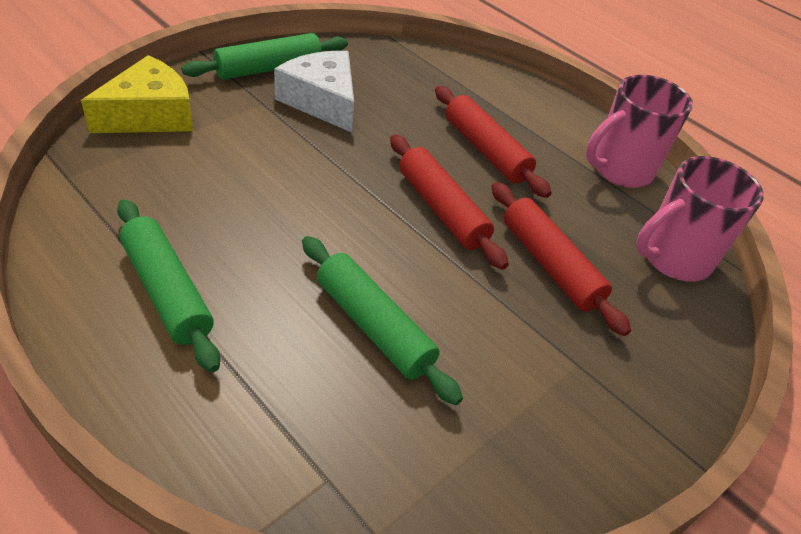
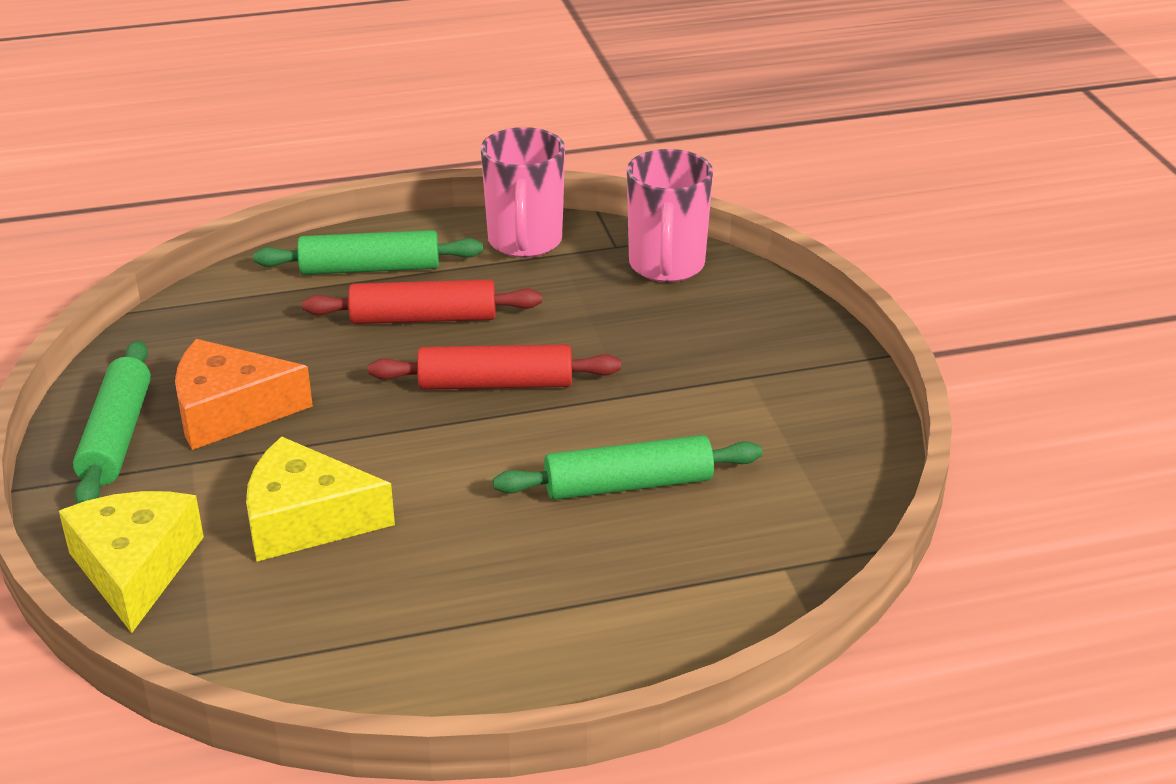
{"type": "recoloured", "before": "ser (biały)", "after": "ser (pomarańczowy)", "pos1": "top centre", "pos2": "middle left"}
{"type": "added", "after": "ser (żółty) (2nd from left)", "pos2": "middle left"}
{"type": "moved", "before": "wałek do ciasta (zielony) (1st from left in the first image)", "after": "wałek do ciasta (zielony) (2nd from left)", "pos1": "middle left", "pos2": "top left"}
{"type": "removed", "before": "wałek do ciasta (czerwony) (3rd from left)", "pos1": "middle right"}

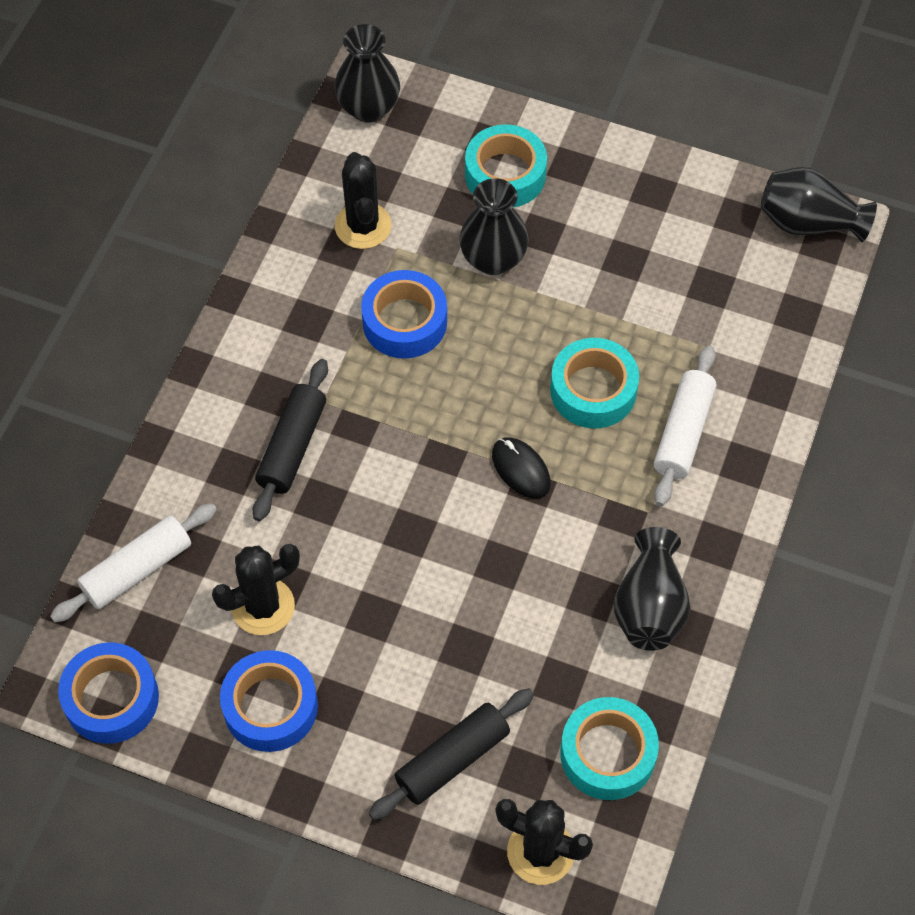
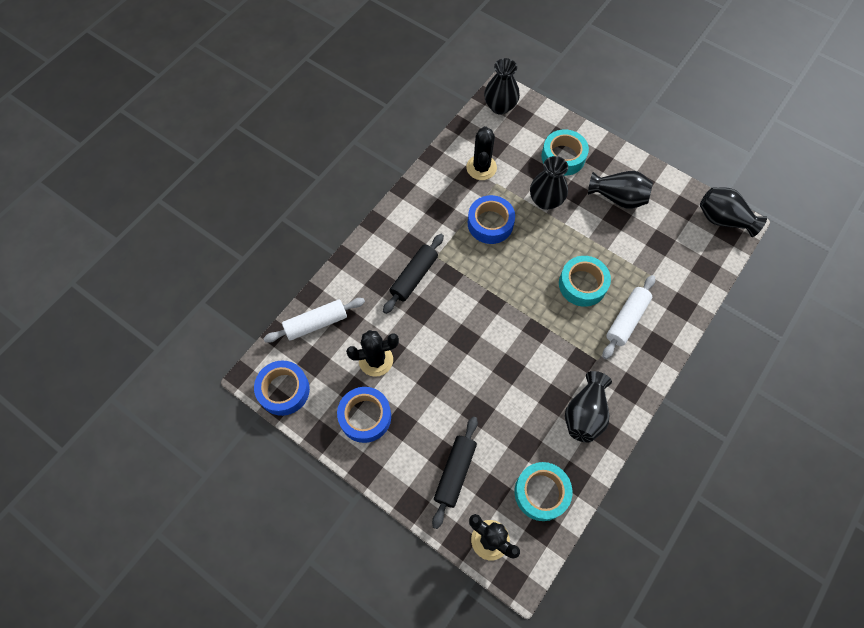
{"type": "turned", "before": "wałek do ciasta (czarny) (2nd from left)", "pos1": "bottom centre", "pos2": "bottom centre", "turn": -45}
{"type": "added", "after": "wazon (czarny) (4th from left)", "pos2": "top right"}
{"type": "removed", "before": "myszka (czarny)", "pos1": "centre"}

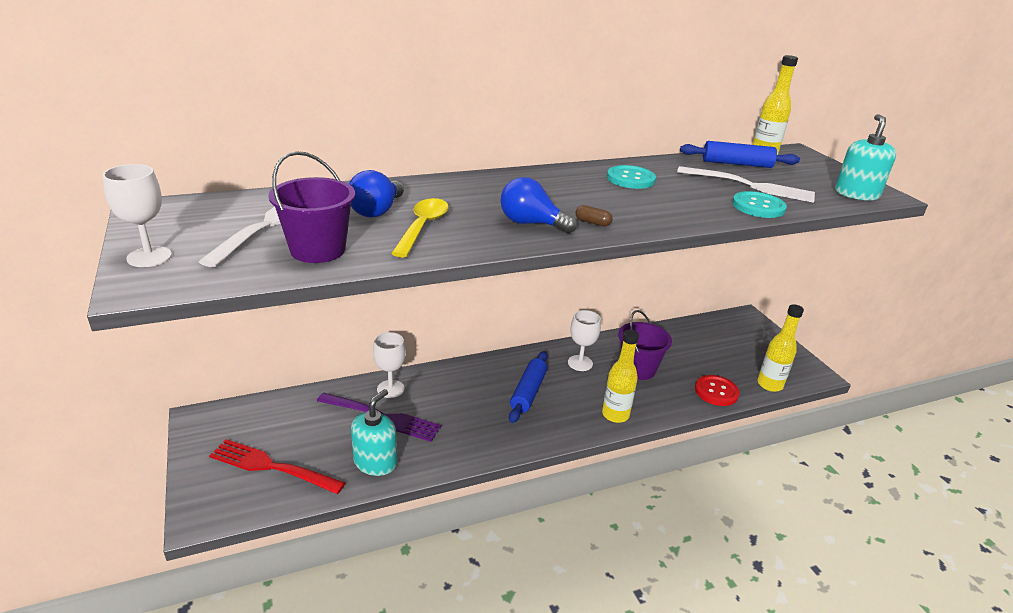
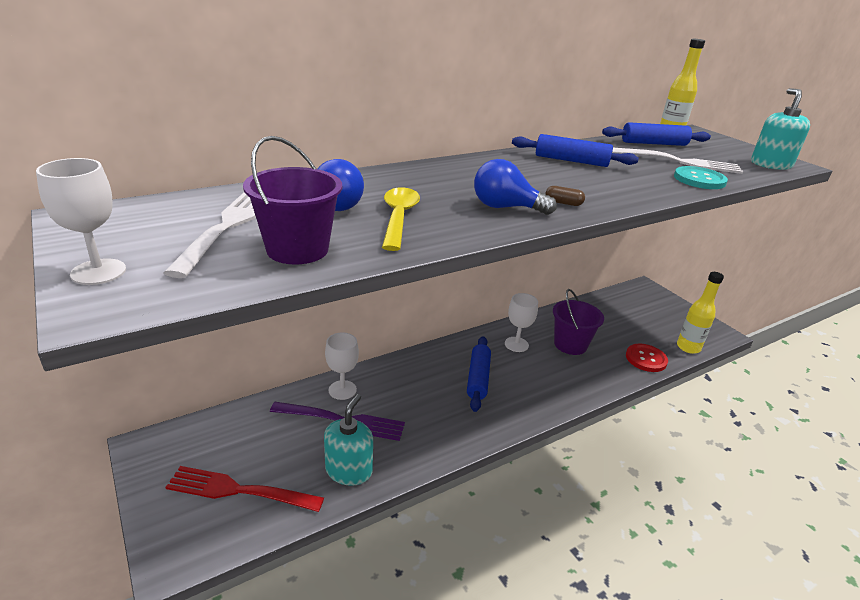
{"type": "replaced", "before": "guzik (turkusowy) (1st from left)", "after": "wałek do ciasta (niebieski) (2nd from left)", "pos1": "top centre", "pos2": "top right"}
{"type": "removed", "before": "butelka (żółty) (1st from left)", "pos1": "centre"}

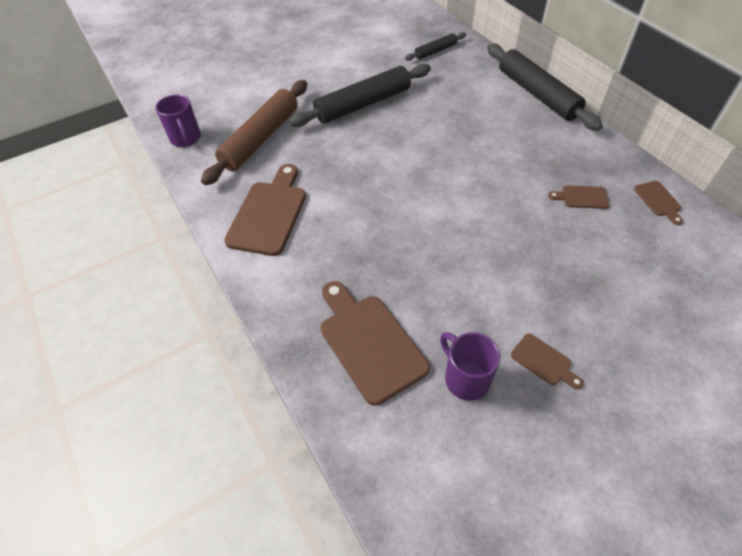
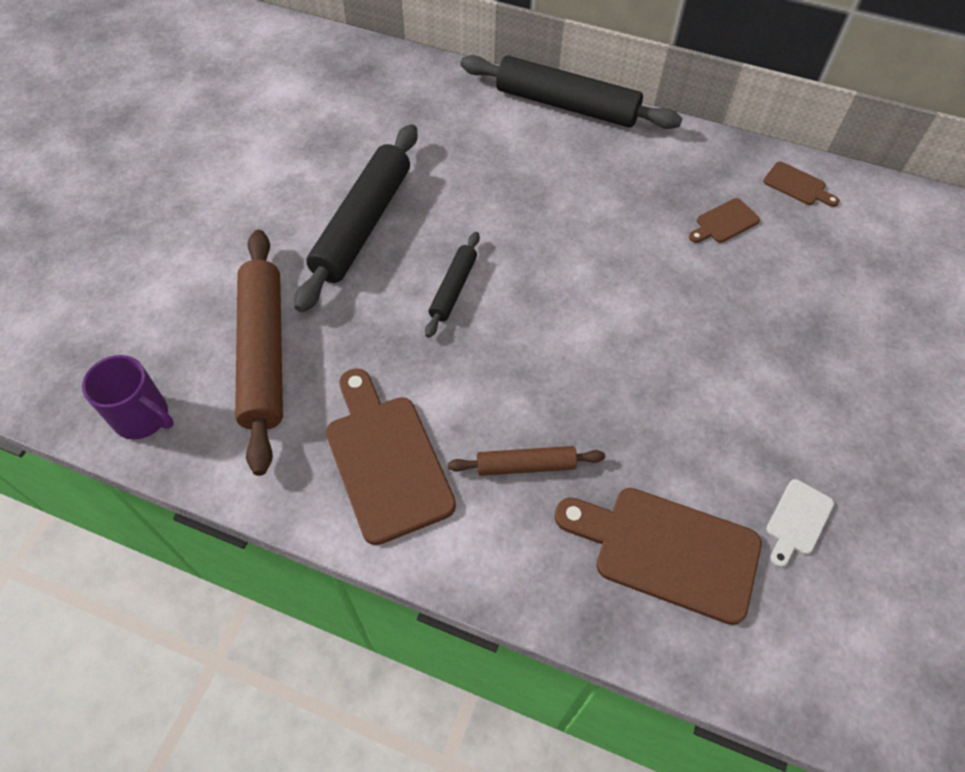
{"type": "moved", "before": "wałek do ciasta (czarny) (2nd from left)", "pos1": "top centre", "pos2": "centre"}
{"type": "added", "after": "wałek do ciasta (brązowy) (2nd from left)", "pos2": "centre"}
{"type": "replaced", "before": "kubek (fioletowy) (2nd from left)", "after": "deska do krojenia (biały)", "pos1": "centre", "pos2": "bottom right"}
{"type": "removed", "before": "deska do krojenia (brązowy) (3rd from left)", "pos1": "middle right"}

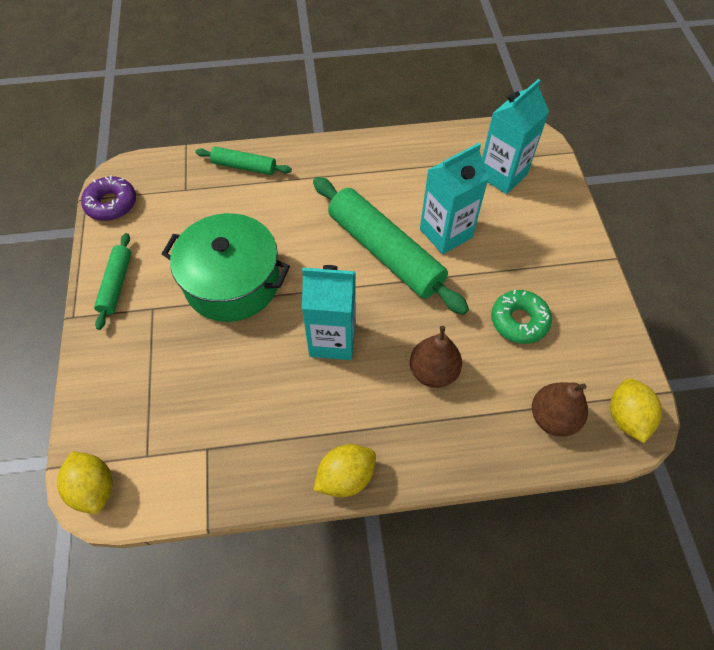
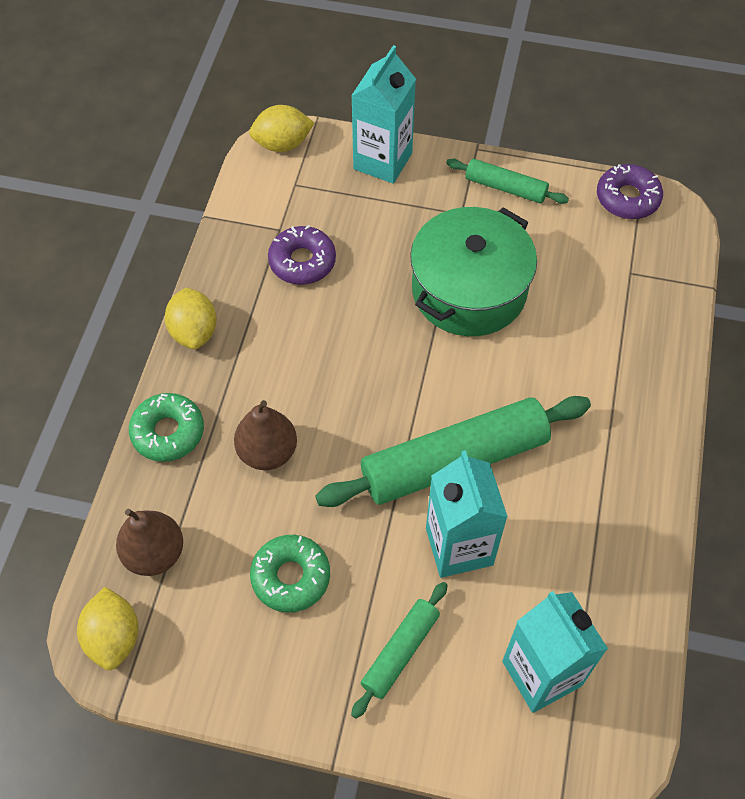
{"type": "turned", "before": "cytryna (żółty) (3rd from left in the first image)", "pos1": "middle right", "pos2": "bottom left", "turn": 60}
{"type": "added", "after": "donut (zielony) (1st from left)", "pos2": "middle left"}
{"type": "added", "after": "donut (fioletowy) (1st from left)", "pos2": "top centre"}
{"type": "moved", "before": "karton mleka (turkusowy) (1st from left)", "pos1": "centre", "pos2": "top centre"}
{"type": "moved", "before": "wałek do ciasta (zielony) (2nd from left in the first image)", "after": "wałek do ciasta (zielony) (1st from left)", "pos1": "top centre", "pos2": "bottom centre"}

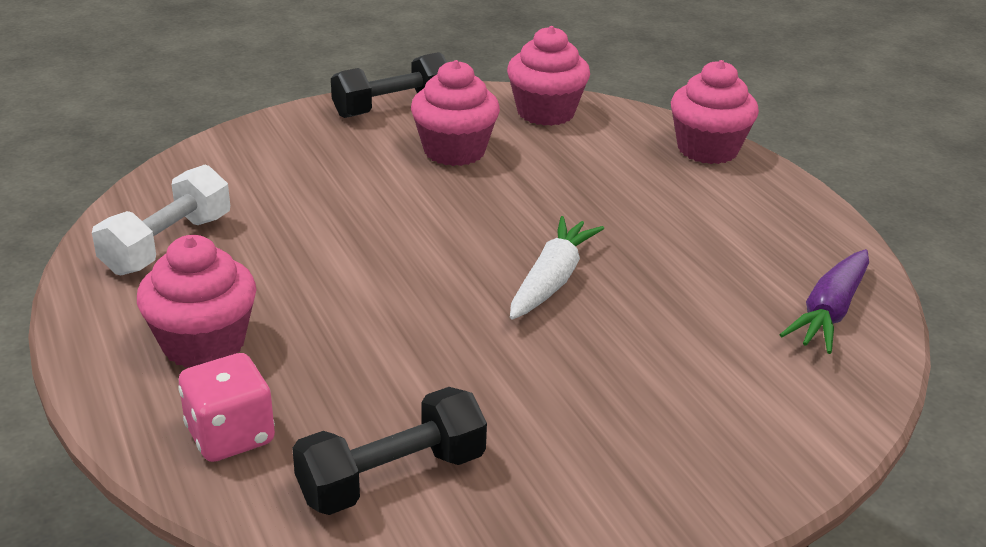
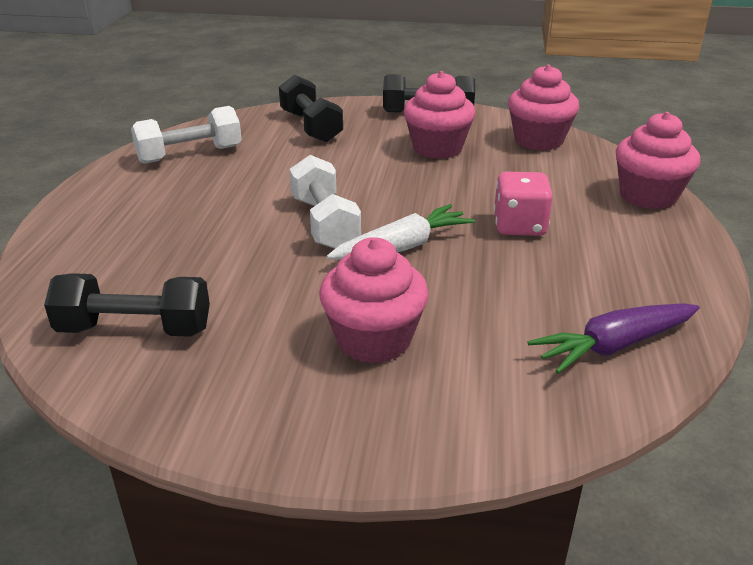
{"type": "added", "after": "hantel (czarny) (2nd from left)", "pos2": "top centre"}
{"type": "added", "after": "hantel (biały) (2nd from left)", "pos2": "centre"}
{"type": "moved", "before": "muffinka (różowy) (1st from left)", "pos1": "middle left", "pos2": "centre"}
{"type": "moved", "before": "kostka do gry (różowy)", "pos1": "bottom left", "pos2": "middle right"}

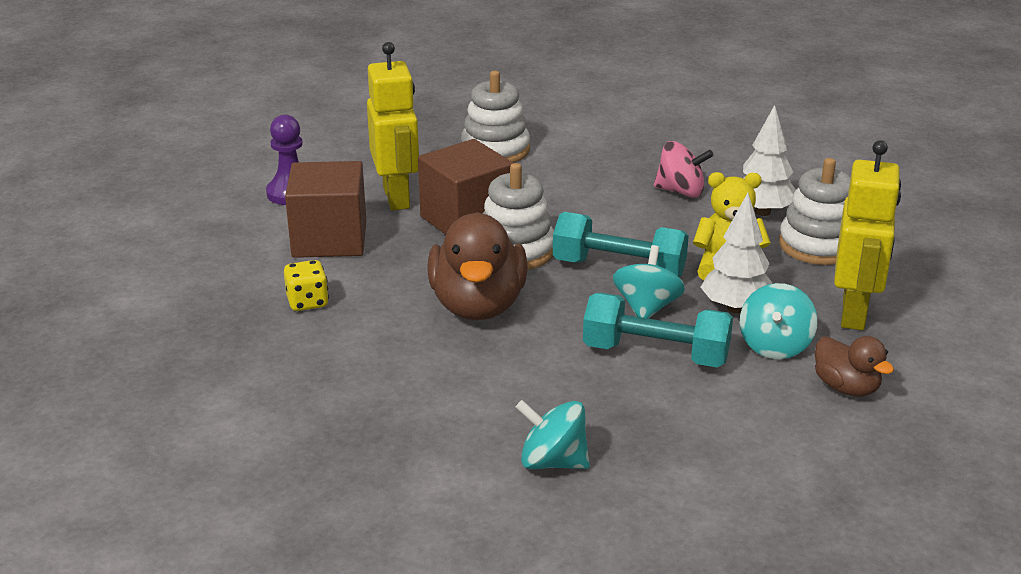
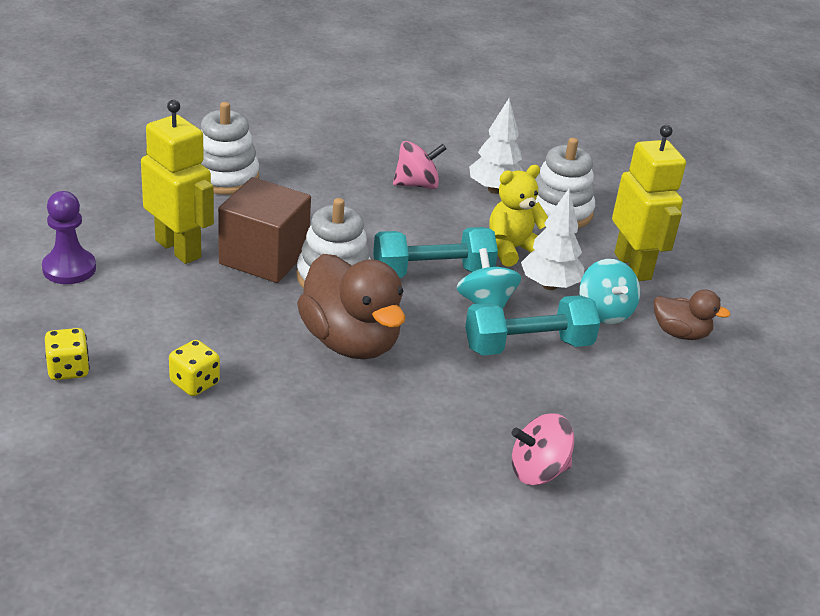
{"type": "added", "after": "kostka do gry (żółty) (1st from left)", "pos2": "middle left"}
{"type": "recoloured", "before": "bączek (turkusowy) (1st from left)", "after": "bączek (różowy) (2nd from left)", "pos1": "bottom centre", "pos2": "bottom centre"}
{"type": "removed", "before": "sześcian (brązowy) (1st from left)", "pos1": "middle left"}

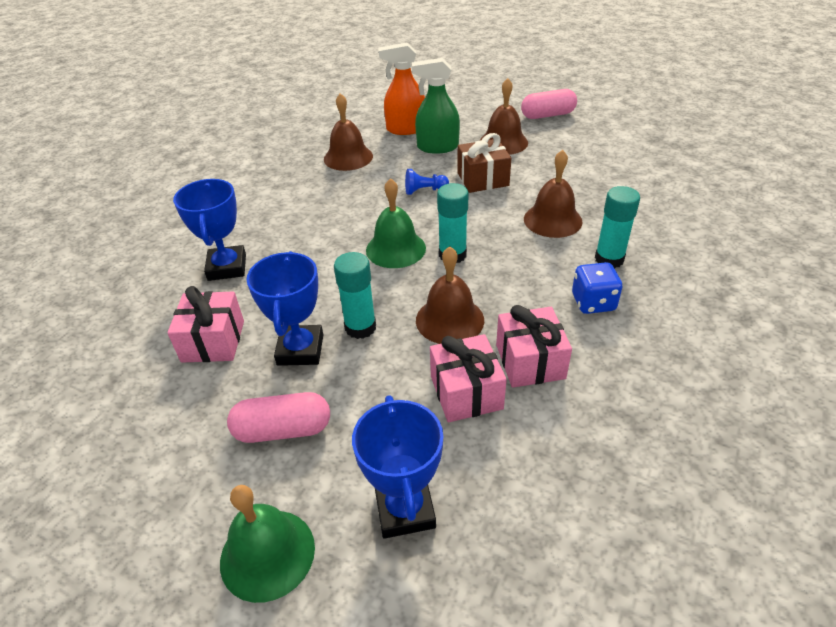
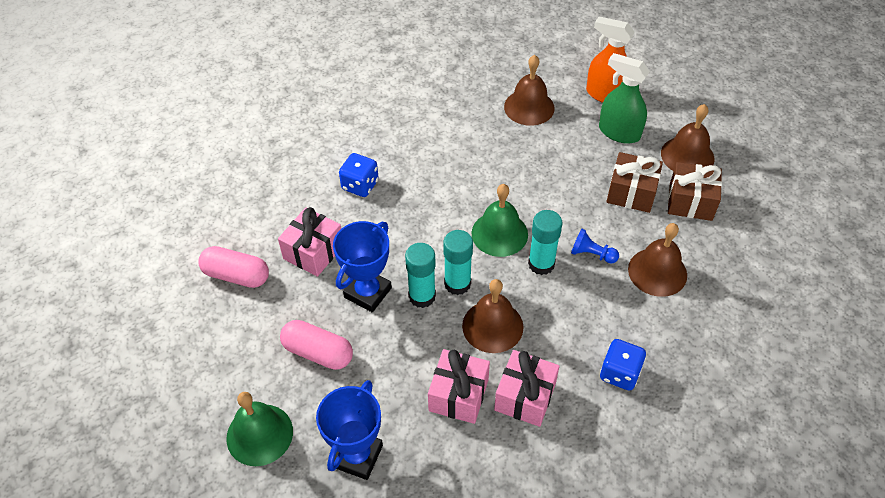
{"type": "moved", "before": "kapsułka (różowy) (2nd from left in the first image)", "after": "kapsułka (różowy) (1st from left)", "pos1": "top centre", "pos2": "middle left"}
{"type": "replaced", "before": "puchar (niebieski) (1st from left)", "after": "kostka do gry (niebieski) (1st from left)", "pos1": "middle left", "pos2": "centre"}
{"type": "moved", "before": "klej w sztyfcie (turkusowy) (3rd from left in the first image)", "after": "klej w sztyfcie (turkusowy) (2nd from left)", "pos1": "middle right", "pos2": "centre"}
{"type": "moved", "before": "pionek (niebieski)", "pos1": "top centre", "pos2": "middle right"}
{"type": "added", "after": "prezent (brązowy) (2nd from left)", "pos2": "middle right"}

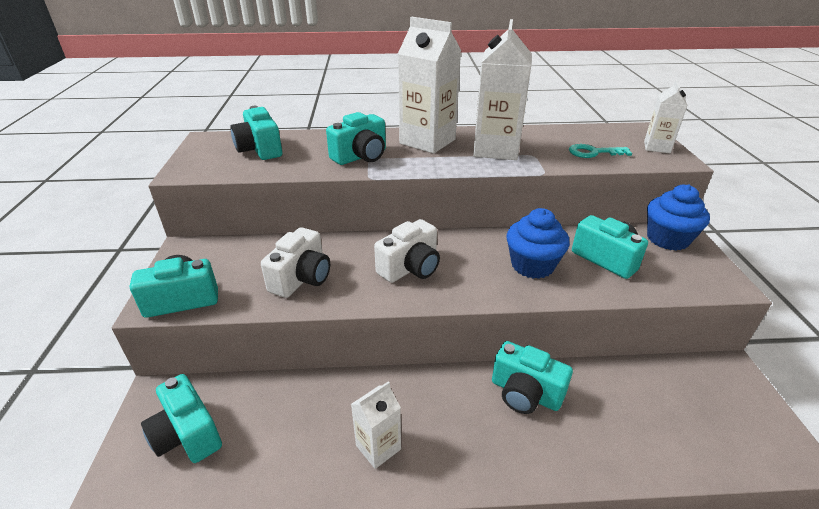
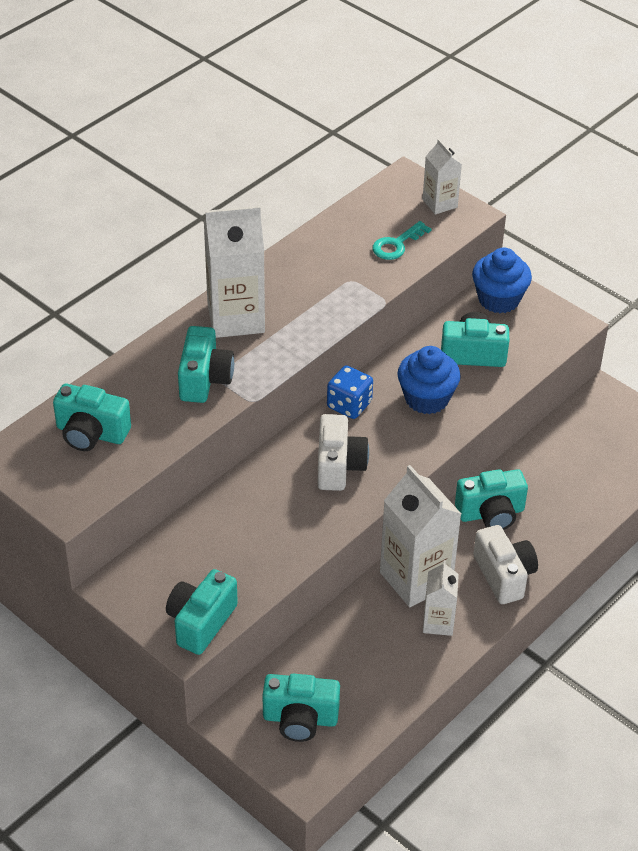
{"type": "added", "after": "kostka do gry (niebieski)", "pos2": "centre"}
{"type": "moved", "before": "karton mleka (biały) (3rd from left in the first image)", "after": "karton mleka (biały) (2nd from left)", "pos1": "top centre", "pos2": "centre"}
{"type": "moved", "before": "aparat fotograficzny (biały) (1st from left in the first image)", "after": "aparat fotograficzny (biały) (2nd from left)", "pos1": "centre", "pos2": "middle right"}

